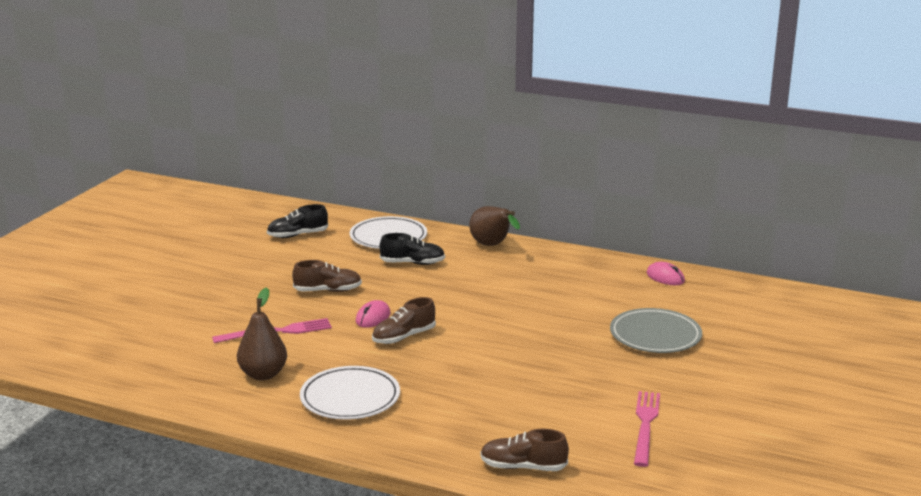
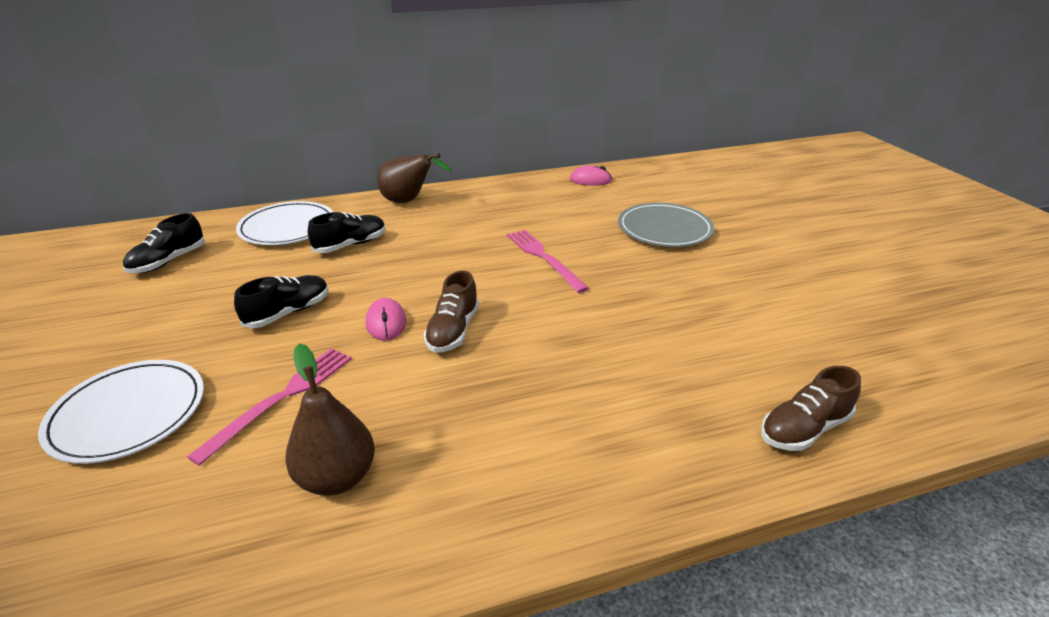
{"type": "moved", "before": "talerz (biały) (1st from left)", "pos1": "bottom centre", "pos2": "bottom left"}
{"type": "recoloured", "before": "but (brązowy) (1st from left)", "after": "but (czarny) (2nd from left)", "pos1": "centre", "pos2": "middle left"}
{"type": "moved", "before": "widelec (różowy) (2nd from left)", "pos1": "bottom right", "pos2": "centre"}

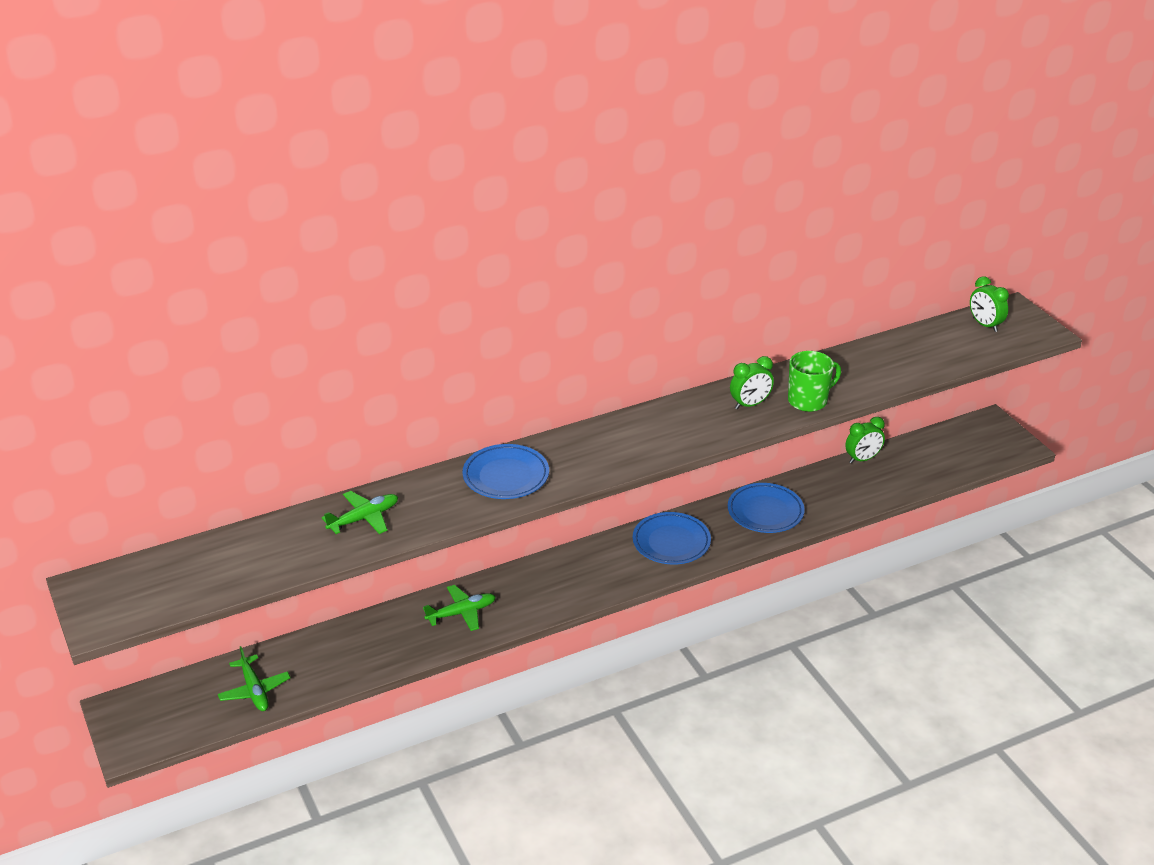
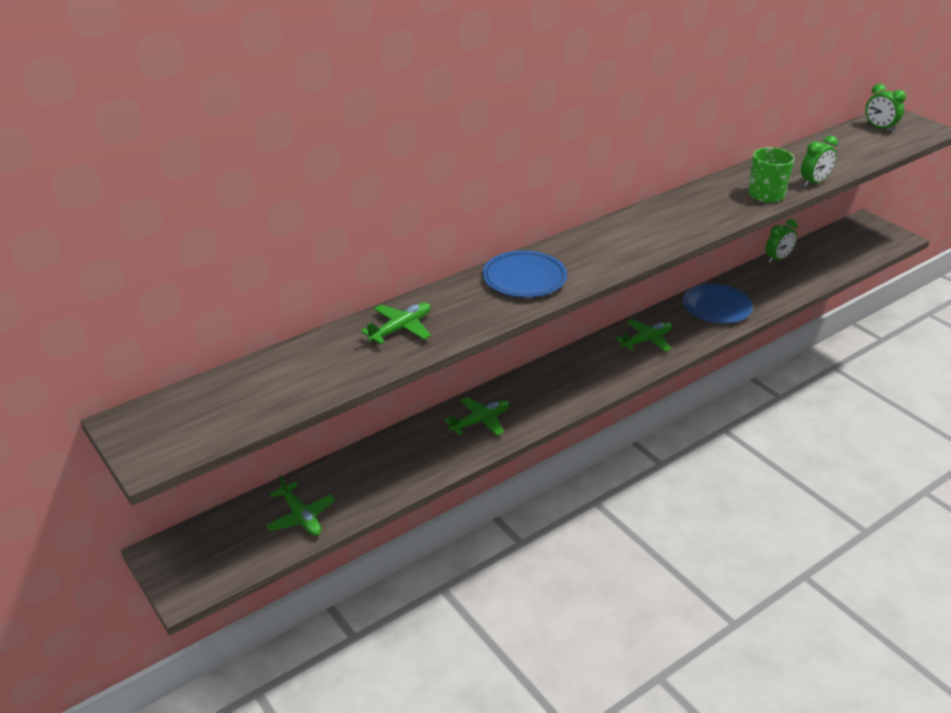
{"type": "replaced", "before": "talerz (niebieski) (2nd from left)", "after": "samolot (zielony) (4th from left)", "pos1": "centre", "pos2": "middle right"}
{"type": "moved", "before": "budzik (zielony) (1st from left in the first image)", "after": "budzik (zielony) (2nd from left)", "pos1": "centre", "pos2": "top right"}

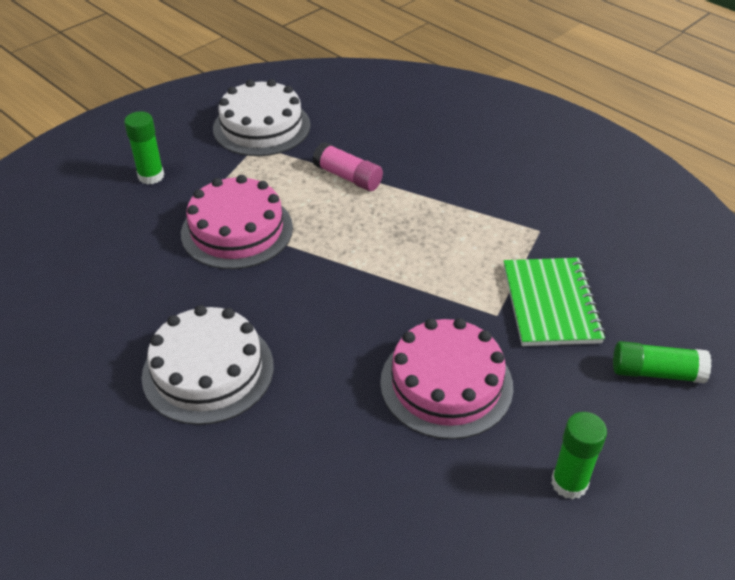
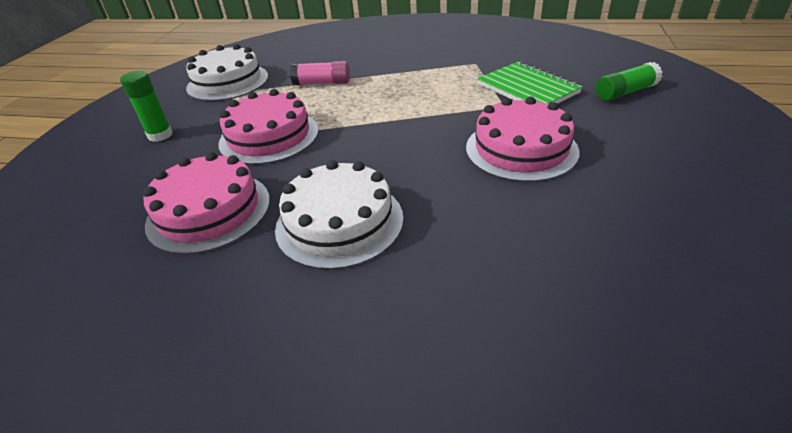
{"type": "added", "after": "tort (różowy) (1st from left)", "pos2": "middle left"}
{"type": "removed", "before": "klej w sztyfcie (zielony) (2nd from left)", "pos1": "bottom right"}

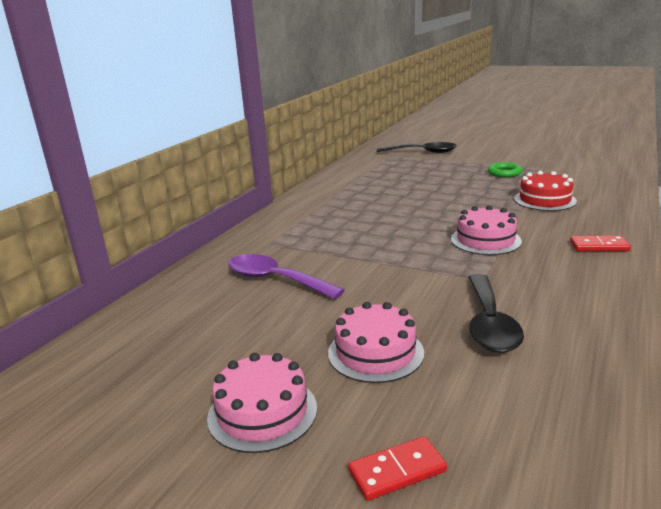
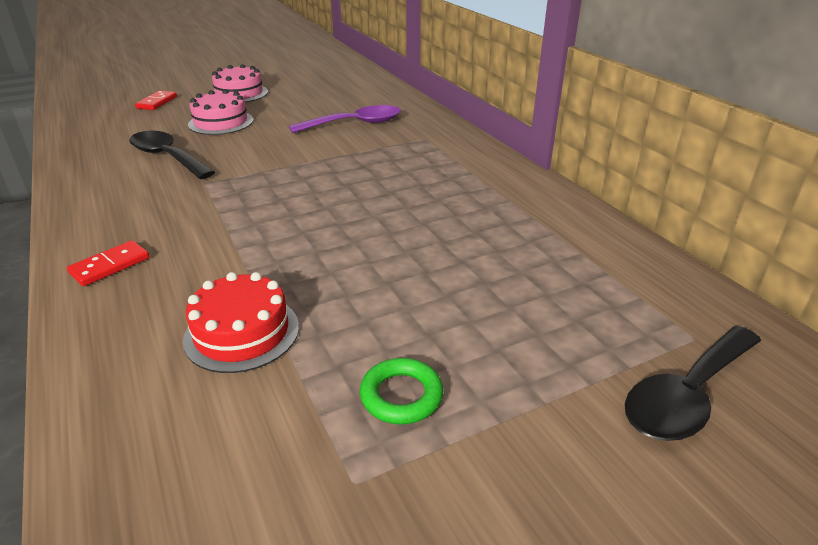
{"type": "removed", "before": "tort (różowy) (3rd from left)", "pos1": "middle right"}

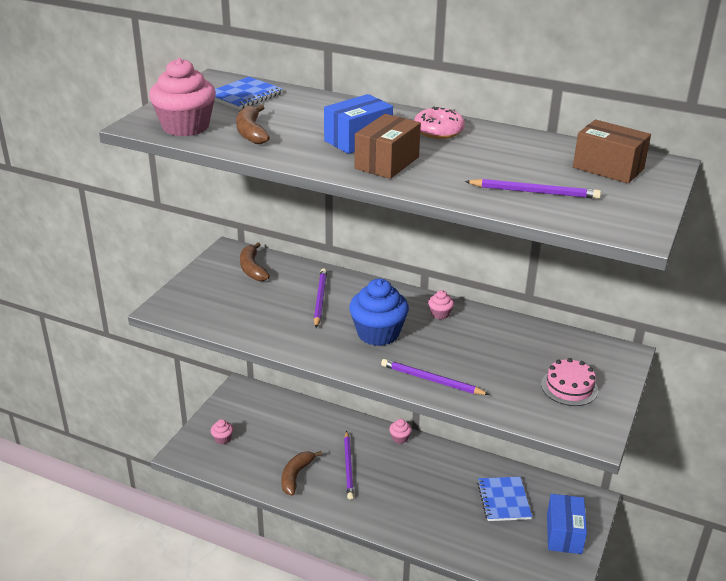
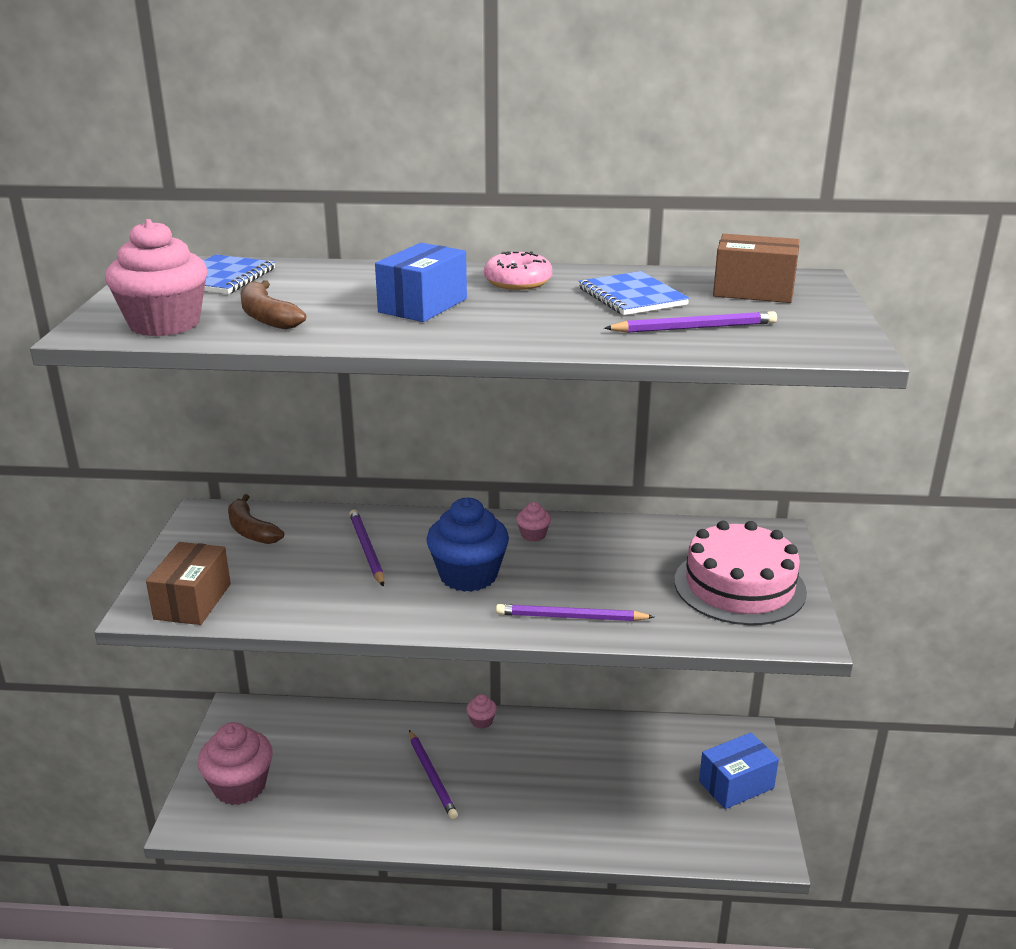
{"type": "moved", "before": "pudełko (brązowy) (1st from left)", "pos1": "top centre", "pos2": "middle left"}
{"type": "resized", "before": "muffinka (różowy) (2nd from left)", "pos1": "bottom left", "pos2": "bottom left", "scale": 2.21}
{"type": "moved", "before": "zeszyt (niebieski) (2nd from left)", "pos1": "bottom right", "pos2": "top centre"}
{"type": "resized", "before": "tort (różowy)", "pos1": "middle right", "pos2": "middle right", "scale": 1.77}
{"type": "turned", "before": "pudełko (niebieski) (2nd from left)", "pos1": "bottom right", "pos2": "bottom right", "turn": 75}
{"type": "removed", "before": "banan (brązowy) (3rd from left)", "pos1": "bottom centre"}

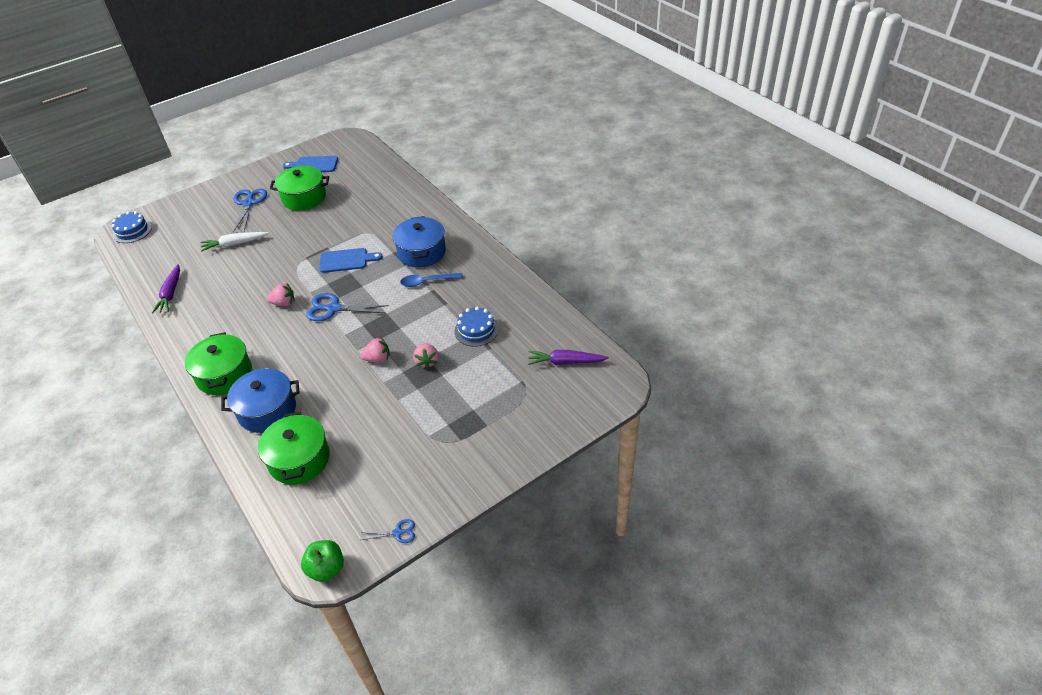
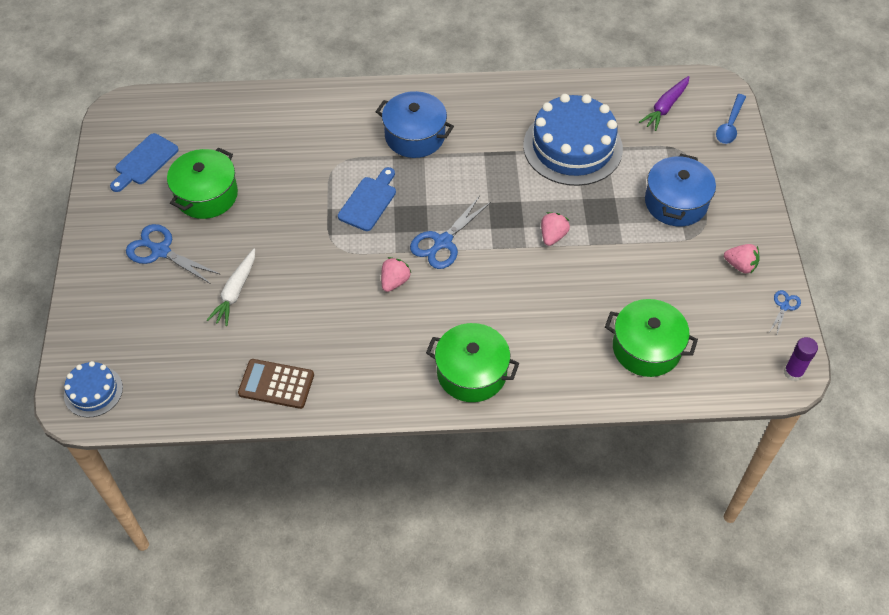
{"type": "replaced", "before": "marchewka (fioletowy) (1st from left)", "after": "kalkulator (brązowy)", "pos1": "middle left", "pos2": "middle left"}
{"type": "resized", "before": "tort (niebieski) (2nd from left)", "pos1": "centre", "pos2": "top centre", "scale": 1.99}
{"type": "moved", "before": "garnek (niebieski) (1st from left in the first image)", "after": "garnek (niebieski) (2nd from left)", "pos1": "middle left", "pos2": "top right"}
{"type": "moved", "before": "łyżka (niebieski)", "pos1": "centre", "pos2": "top right"}
{"type": "moved", "before": "truskawka (różowy) (3rd from left)", "pos1": "centre", "pos2": "middle right"}
{"type": "replaced", "before": "jabłko (zielony)", "after": "klej w sztyfcie (fioletowy)", "pos1": "bottom left", "pos2": "middle right"}

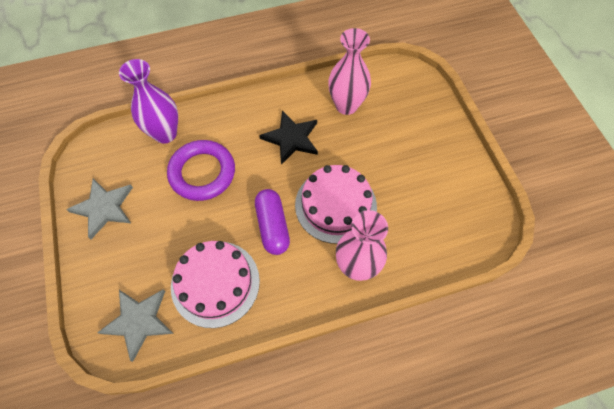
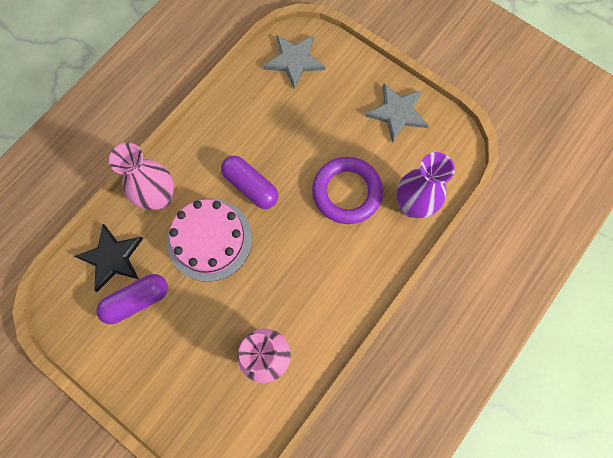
{"type": "moved", "before": "gwiazda (czarny)", "pos1": "centre", "pos2": "middle left"}
{"type": "added", "after": "kapsułka (fioletowy) (1st from left)", "pos2": "middle left"}
{"type": "removed", "before": "tort (różowy) (1st from left)", "pos1": "bottom centre"}

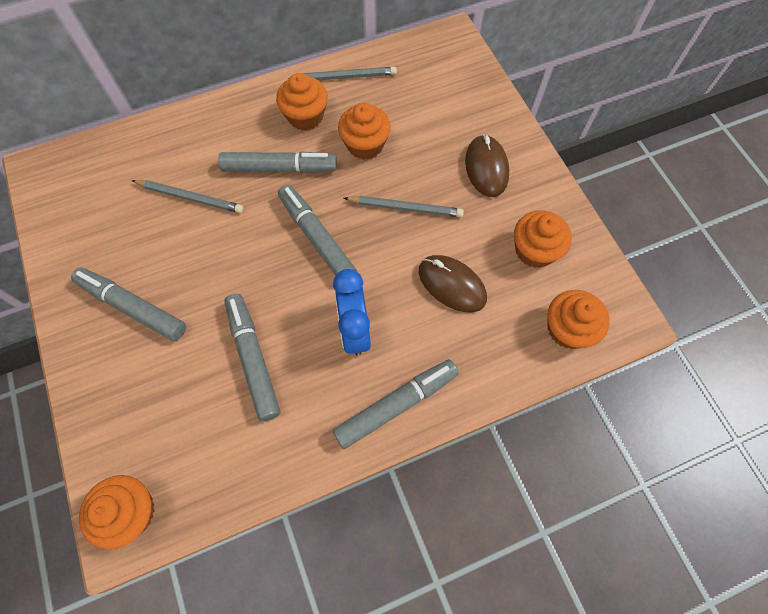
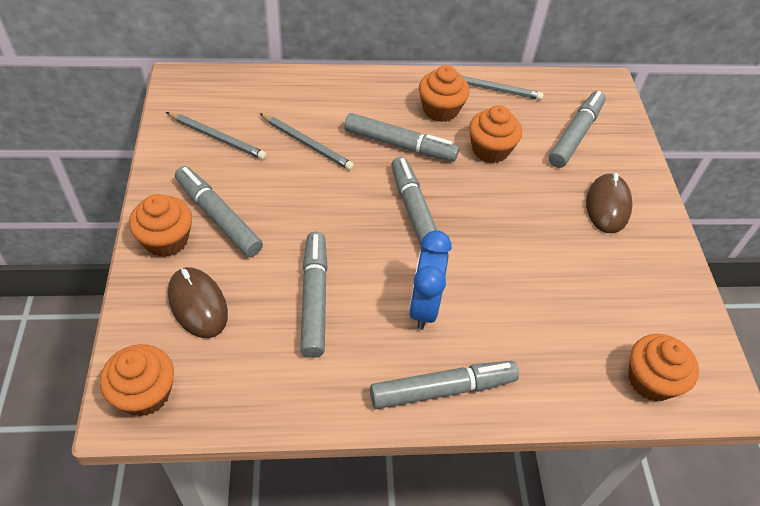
{"type": "moved", "before": "muffinka (pomarańczowy) (4th from left in the first image)", "after": "muffinka (pomarańczowy) (2nd from left)", "pos1": "middle right", "pos2": "middle left"}
{"type": "moved", "before": "ołówek (szary) (3rd from left in the first image)", "after": "ołówek (szary) (1st from left)", "pos1": "centre", "pos2": "top left"}
{"type": "moved", "before": "myszka (brązowy) (1st from left)", "pos1": "centre", "pos2": "middle left"}
{"type": "added", "after": "flamaster (szary) (6th from left)", "pos2": "top right"}

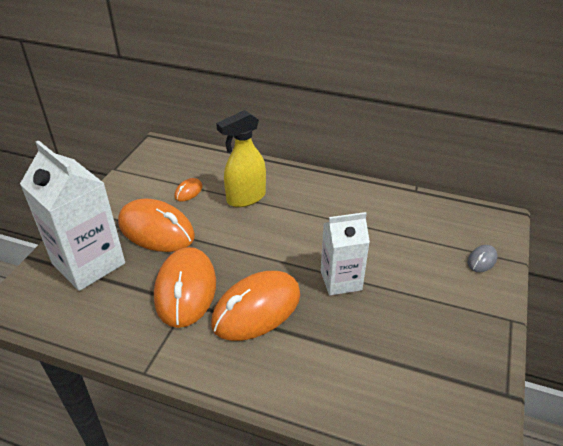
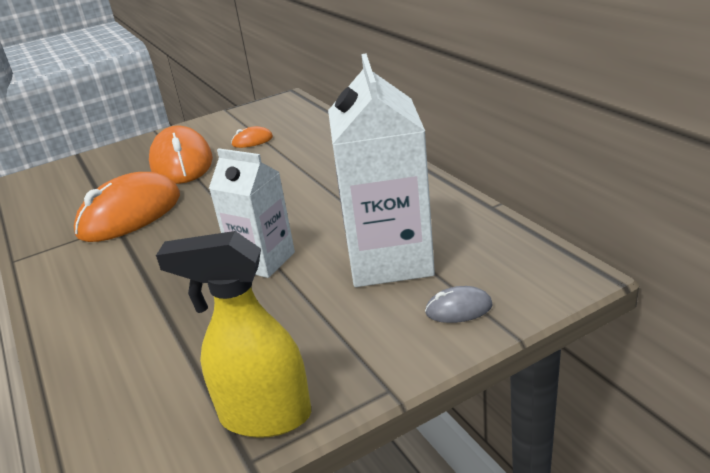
{"type": "moved", "before": "spryskiwacz (żółty)", "pos1": "centre", "pos2": "bottom left"}
{"type": "moved", "before": "karton mleka (biały) (1st from left in the first image)", "after": "karton mleka (biały) (2nd from left)", "pos1": "middle left", "pos2": "centre"}
{"type": "removed", "before": "myszka (pomarańczowy) (4th from left)", "pos1": "bottom centre"}

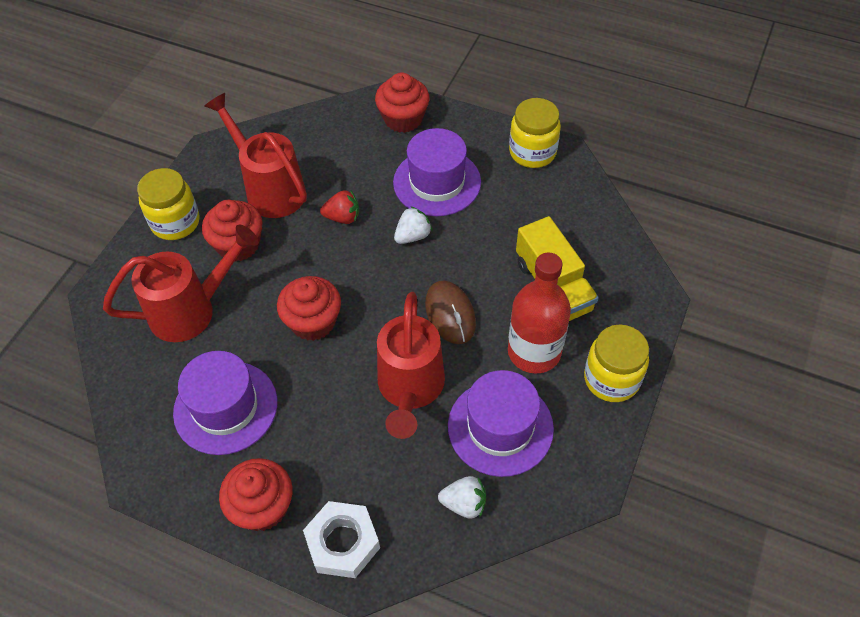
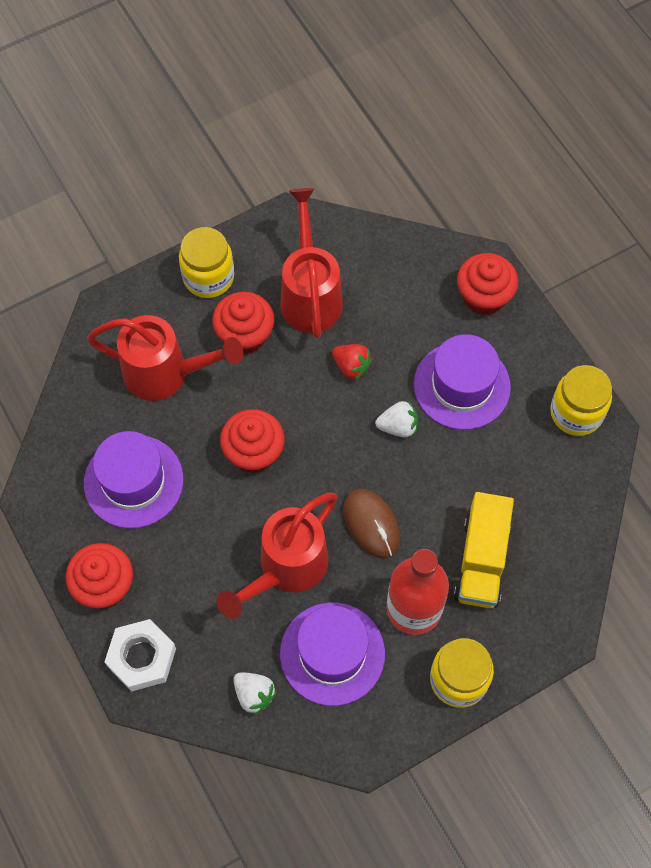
{"type": "turned", "before": "myszka (brązowy)", "pos1": "centre", "pos2": "centre", "turn": -45}

